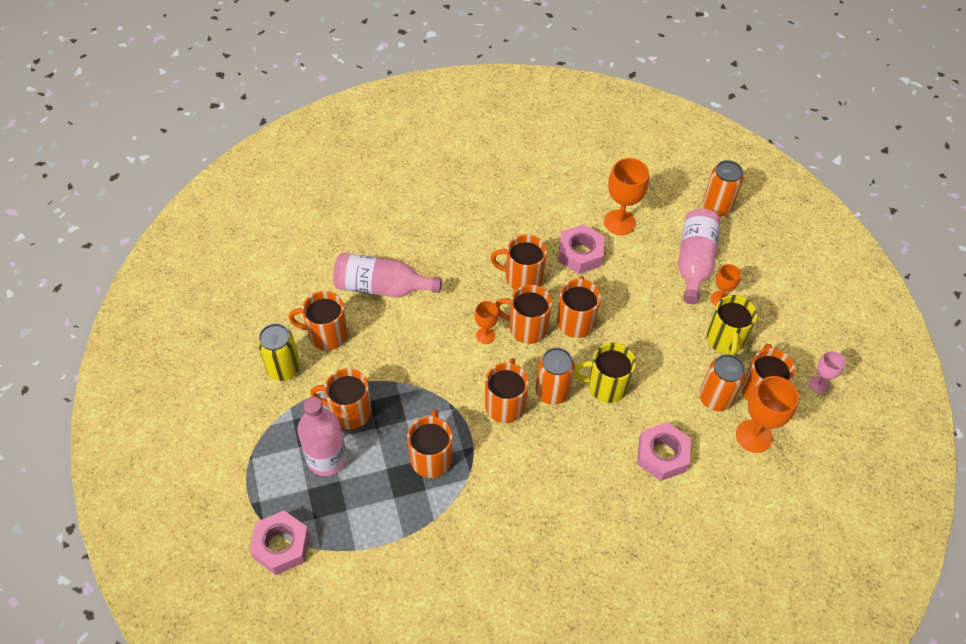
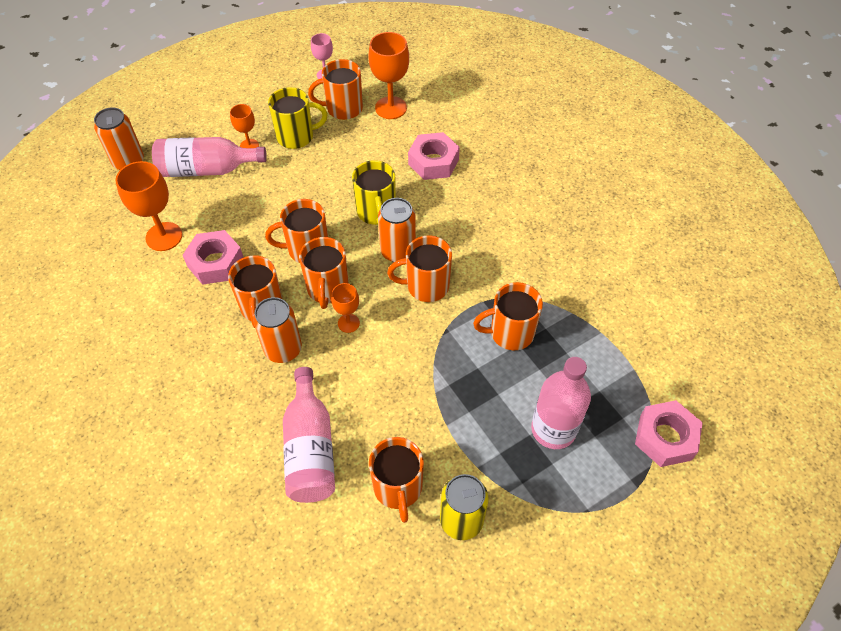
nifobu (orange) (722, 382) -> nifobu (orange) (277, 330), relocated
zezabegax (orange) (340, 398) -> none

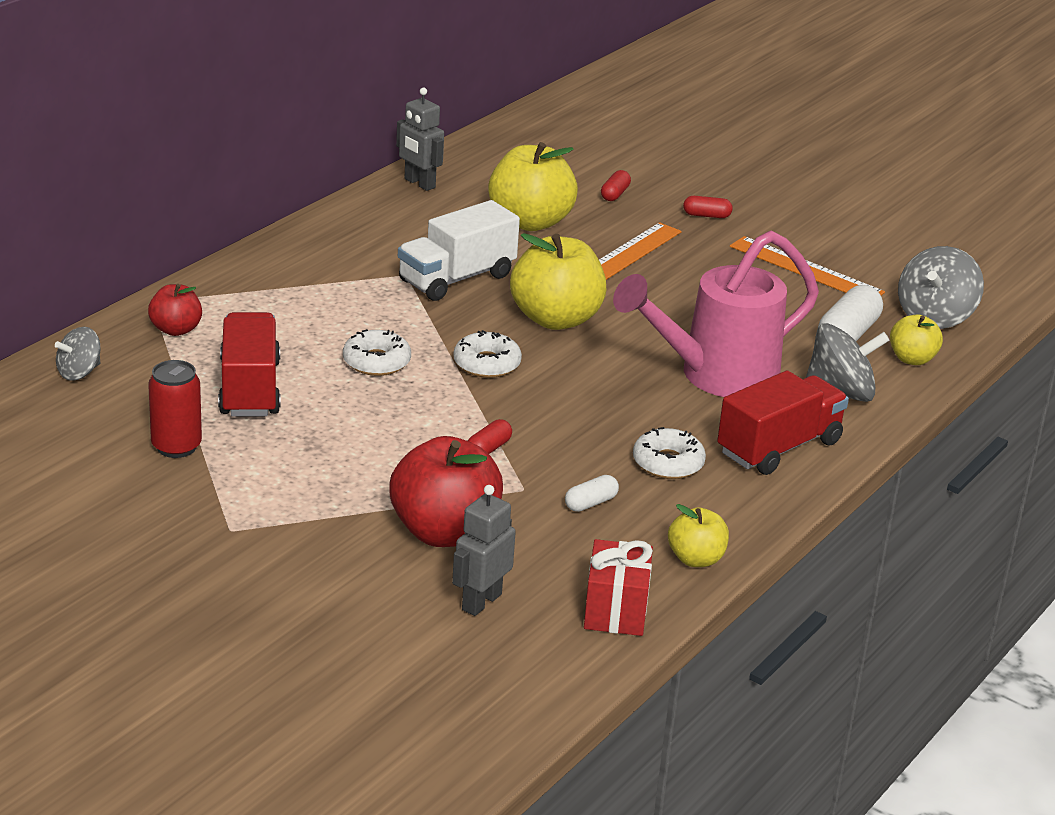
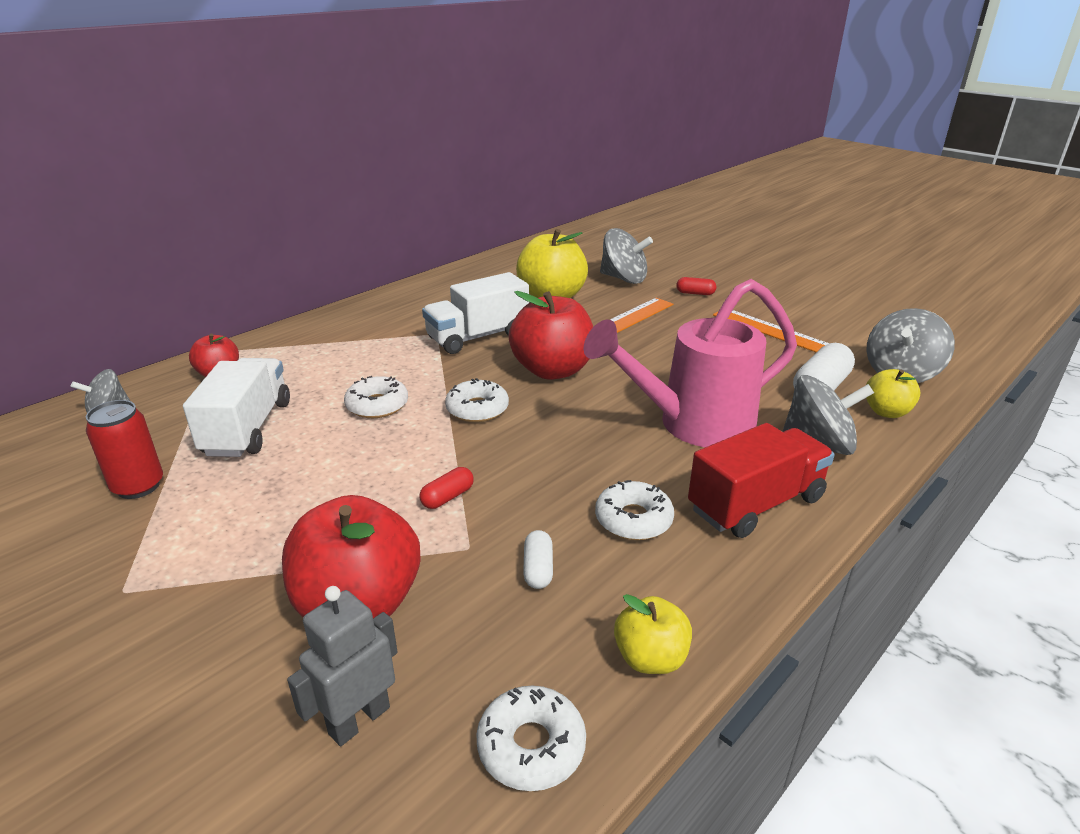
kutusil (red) (249, 364) -> kutusil (white) (236, 407)
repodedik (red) (618, 587) -> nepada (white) (531, 738)
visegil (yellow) (558, 281) -> visegil (red) (551, 335)
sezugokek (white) (592, 493) -> sezugokek (white) (538, 559), 60 degrees counterclockwise
sezugokek (red) (616, 185) -> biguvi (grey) (626, 256)
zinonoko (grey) (420, 139) -> none

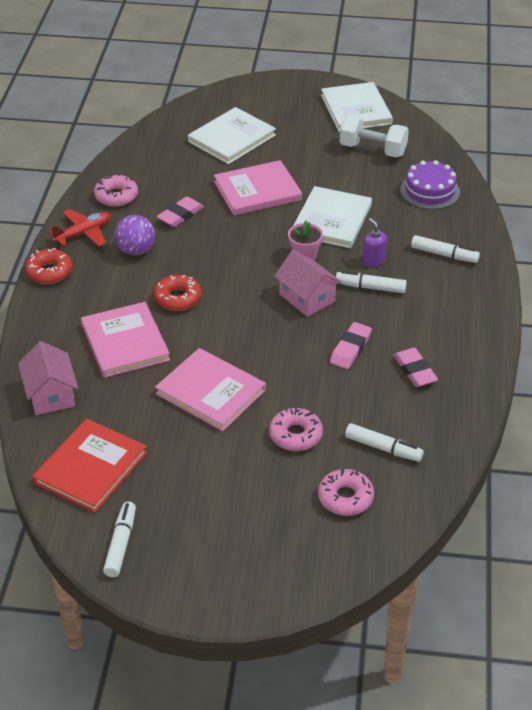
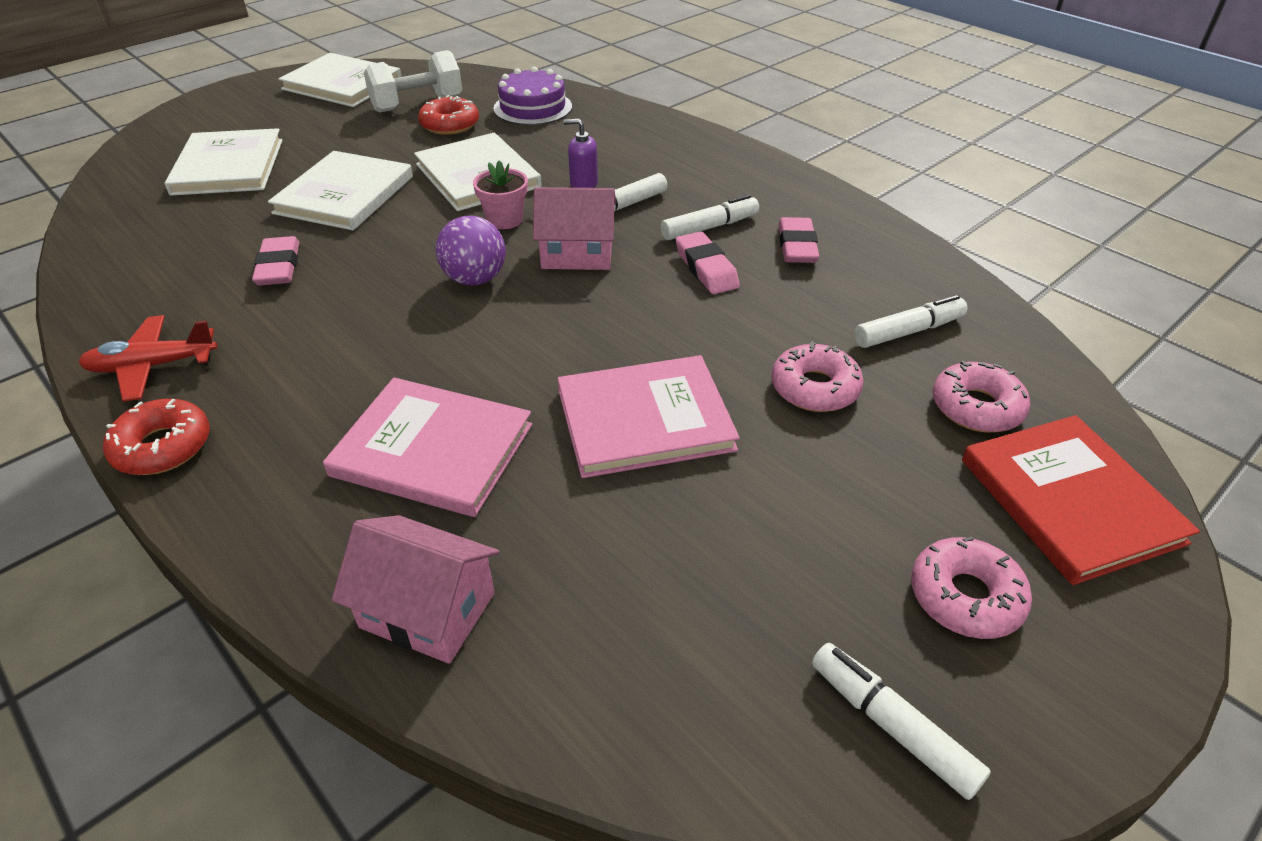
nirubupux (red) (79, 227) -> nirubupux (red) (148, 358), 105 degrees counterclockwise
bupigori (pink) (258, 187) -> bupigori (white) (340, 190)
nepada (red) (178, 293) -> nepada (red) (448, 115), relocated
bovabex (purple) (134, 235) -> bovabex (purple) (471, 251), relocated
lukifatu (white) (445, 249) -> lukifatu (white) (710, 217), relocated
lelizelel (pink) (415, 367) -> lelizelel (pink) (799, 240), 75 degrees clockwise
nepada (pink) (116, 190) -> nepada (pink) (971, 587), relocated
bupigori (red) (89, 466) -> bupigori (red) (1081, 500), relocated

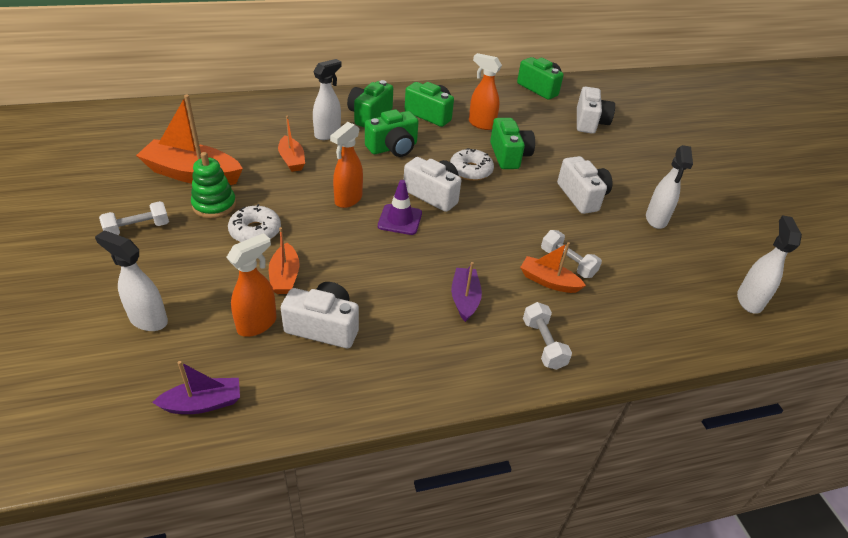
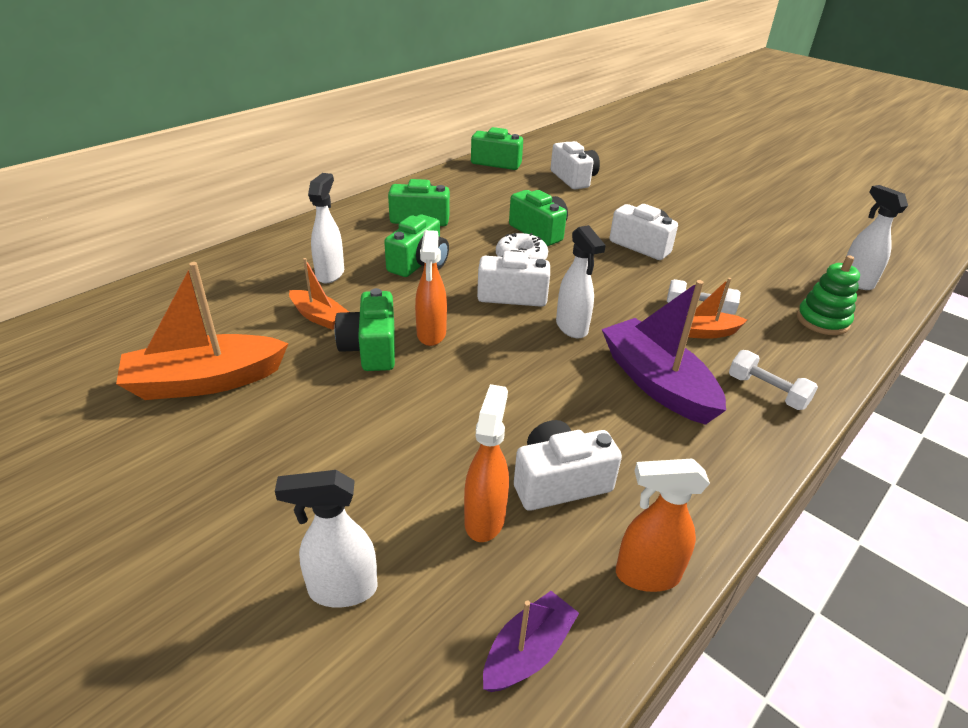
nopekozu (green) (370, 104) -> nopekozu (green) (365, 329), relocated
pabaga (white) (669, 187) -> pabaga (white) (581, 281), relocated
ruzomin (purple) (466, 292) -> ruzomin (purple) (664, 352), x1.83
pabaga (orange) (485, 91) -> pabaga (orange) (663, 525), relocated
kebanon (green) (213, 185) -> kebanon (green) (828, 295), relocated
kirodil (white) (134, 218) -> none
nepada (white) (254, 223) -> none
ruzomin (orange) (284, 260) -> none
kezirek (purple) (400, 207) -> none

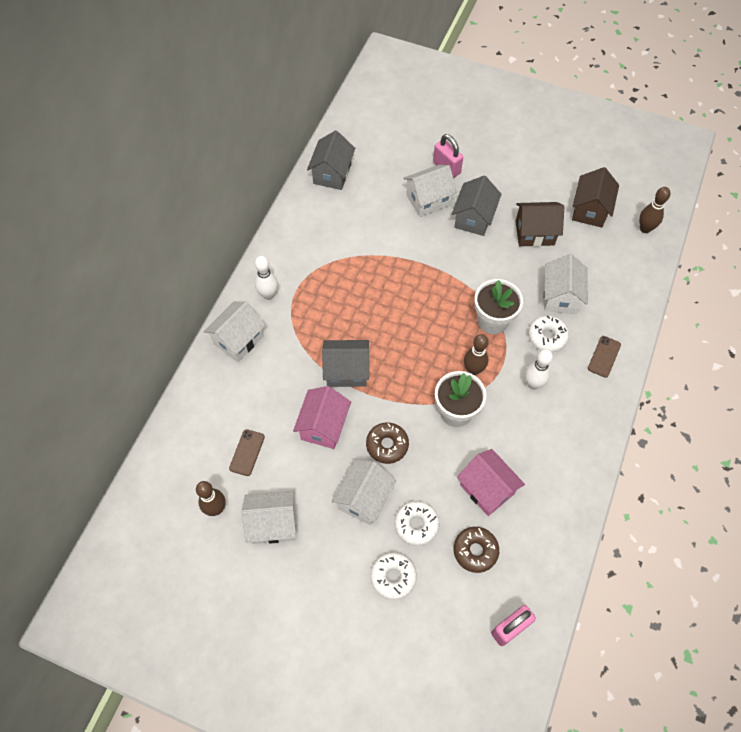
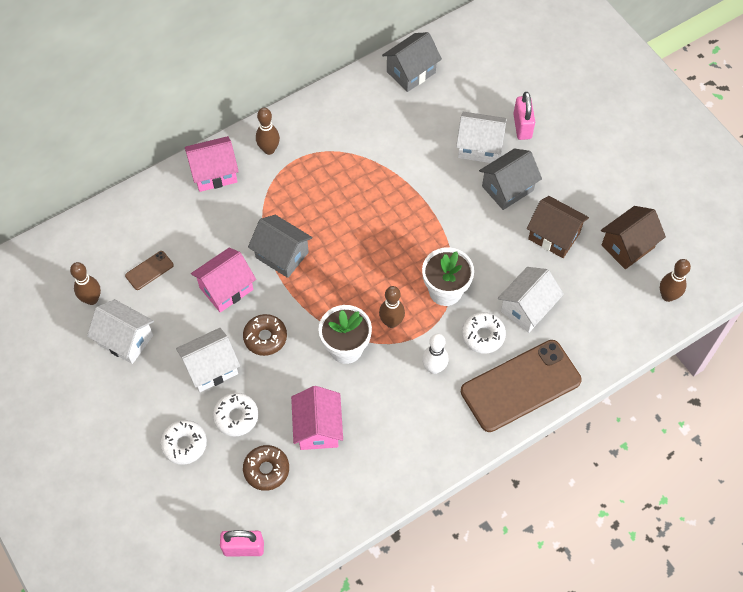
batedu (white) (235, 331) -> batedu (pink) (212, 164)
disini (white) (266, 278) -> disini (brown) (268, 131)
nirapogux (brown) (604, 357) -> nirapogux (brown) (521, 386), x2.37

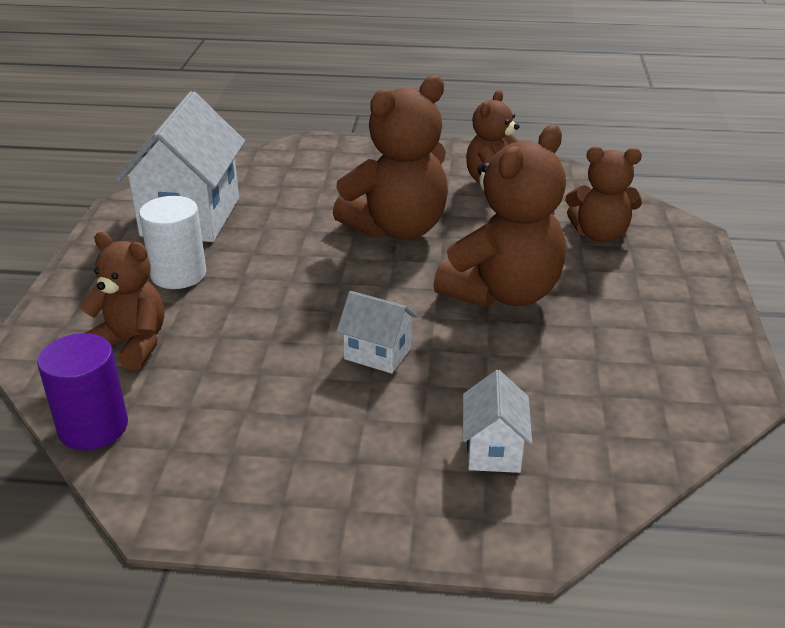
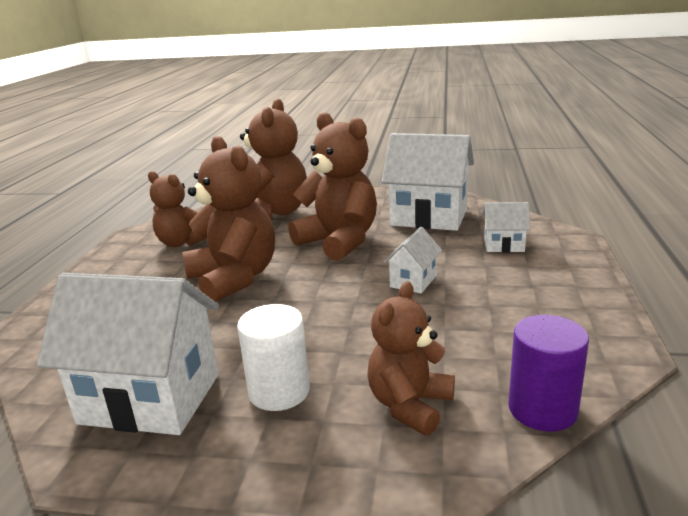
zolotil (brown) (604, 194) -> zolotil (brown) (273, 159), x1.59
none -> batedu (white) (428, 182)

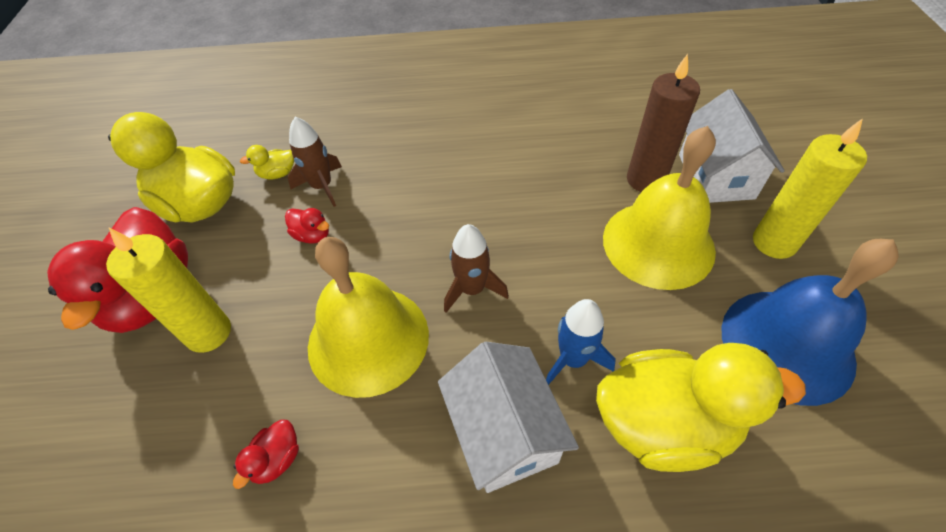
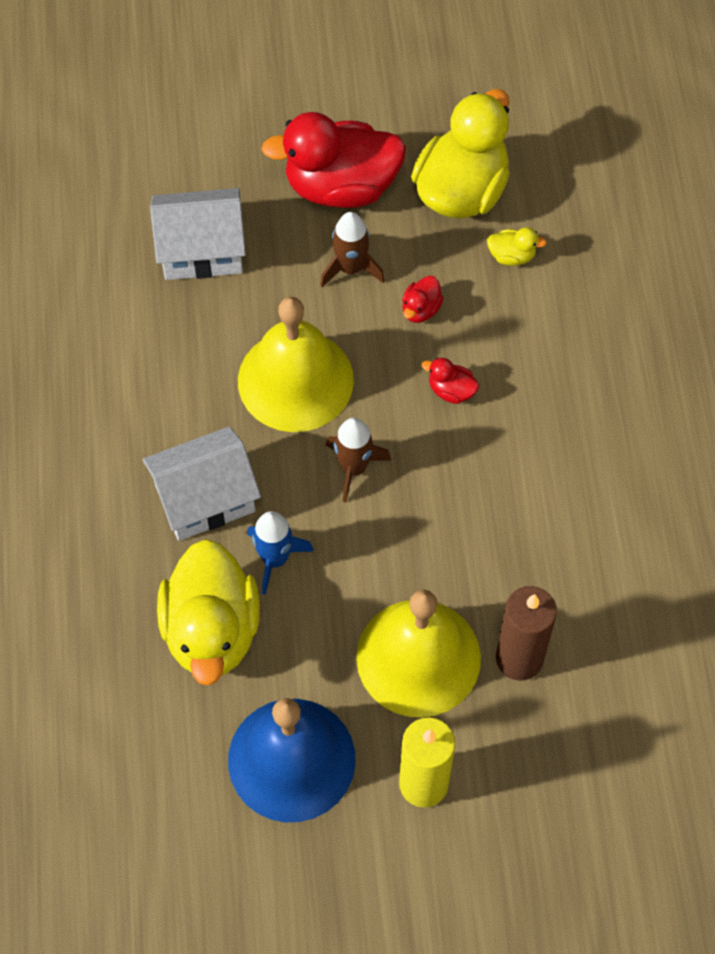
batedu (white) (731, 146) -> batedu (white) (198, 234), relocated
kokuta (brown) (315, 162) -> kokuta (brown) (352, 249), relocated
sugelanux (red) (266, 454) -> sugelanux (red) (450, 381), relocated
sugelanux (yellow) (267, 162) -> sugelanux (yellow) (517, 246), 120 degrees clockwise
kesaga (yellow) (168, 290) -> none

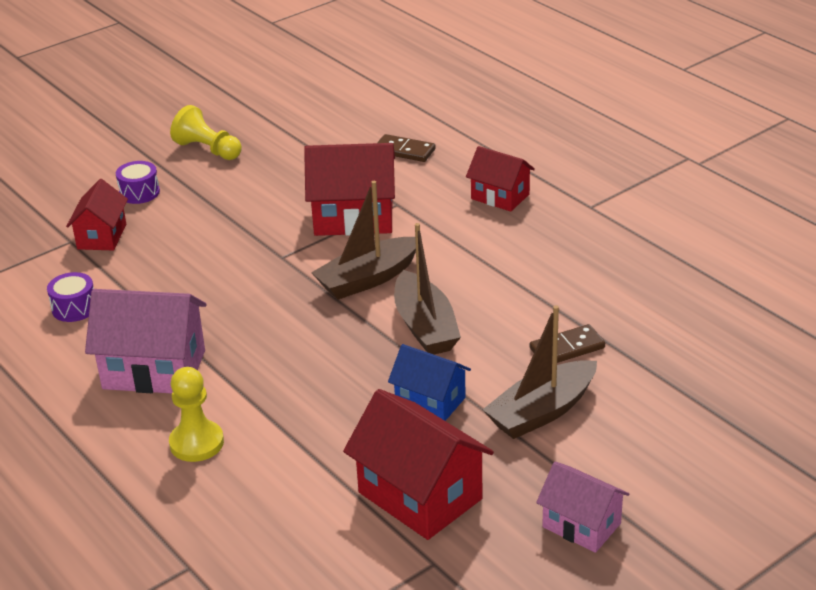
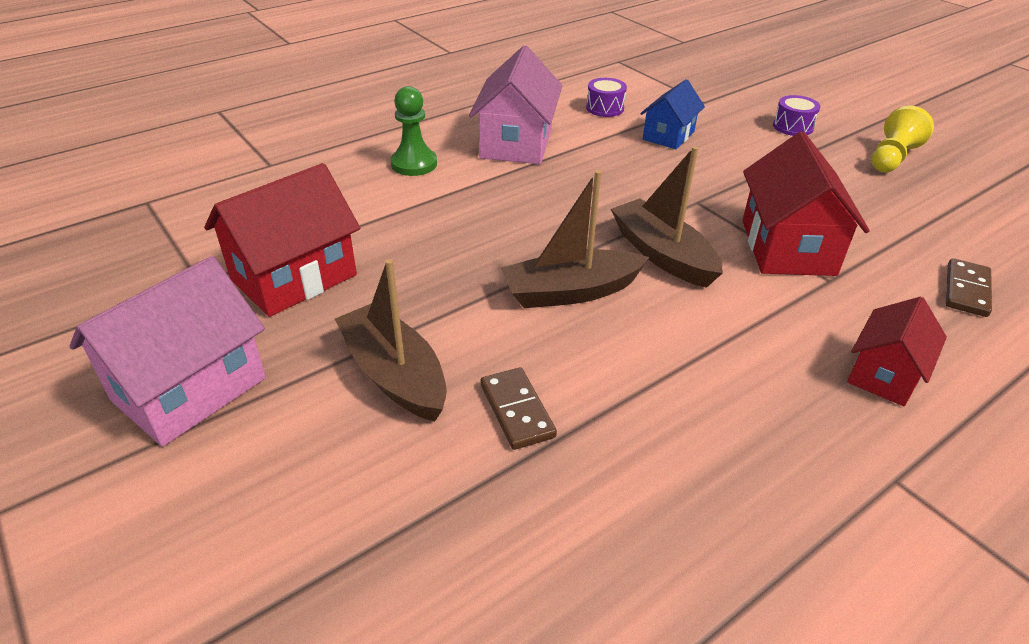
batedu (pink) (583, 507) -> batedu (pink) (167, 351), x1.63
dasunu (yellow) (196, 414) -> dasunu (green) (414, 131)
batedu (blue) (429, 382) -> batedu (blue) (672, 114), relocated
batedu (red) (97, 215) -> none

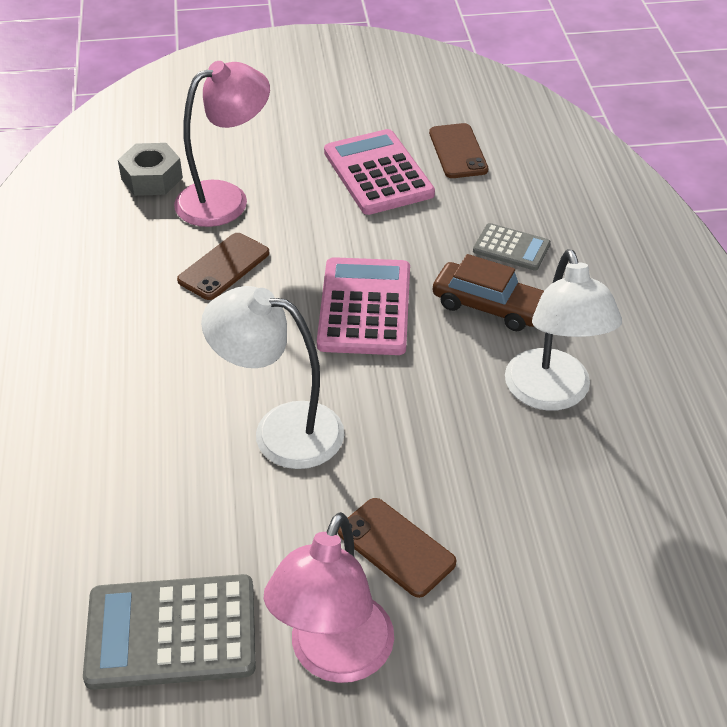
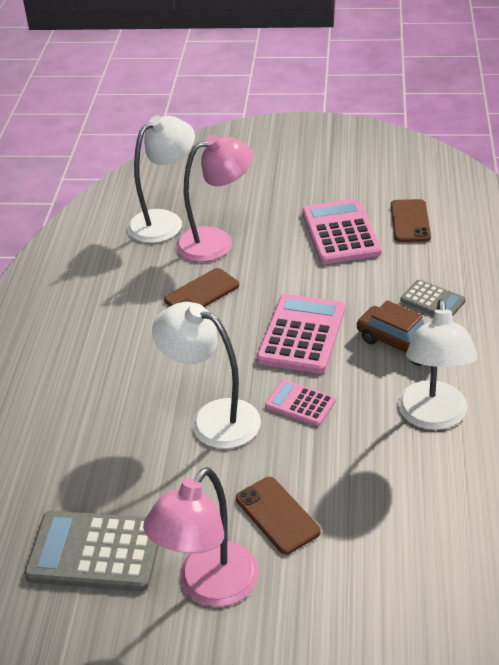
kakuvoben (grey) (150, 169) -> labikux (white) (161, 179)
none -> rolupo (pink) (300, 403)

